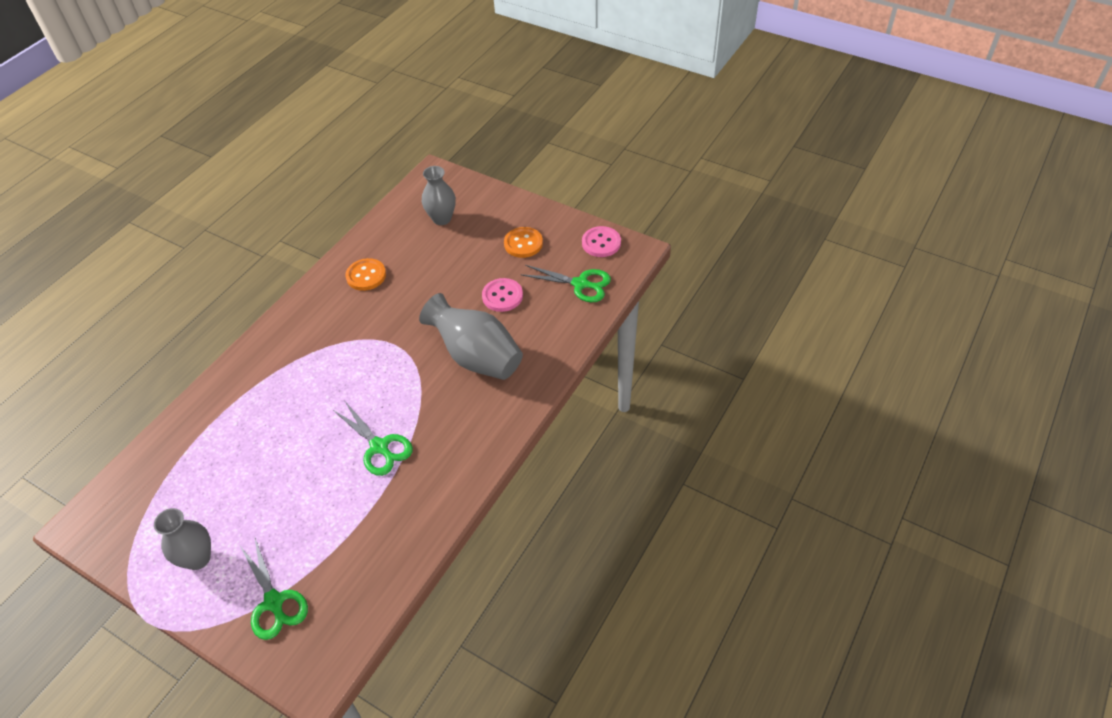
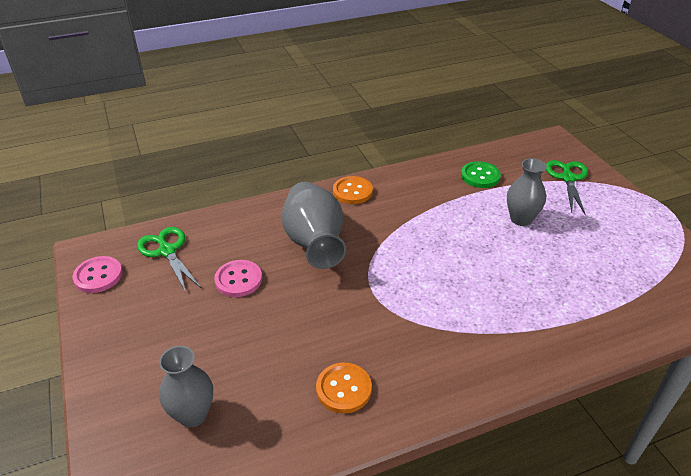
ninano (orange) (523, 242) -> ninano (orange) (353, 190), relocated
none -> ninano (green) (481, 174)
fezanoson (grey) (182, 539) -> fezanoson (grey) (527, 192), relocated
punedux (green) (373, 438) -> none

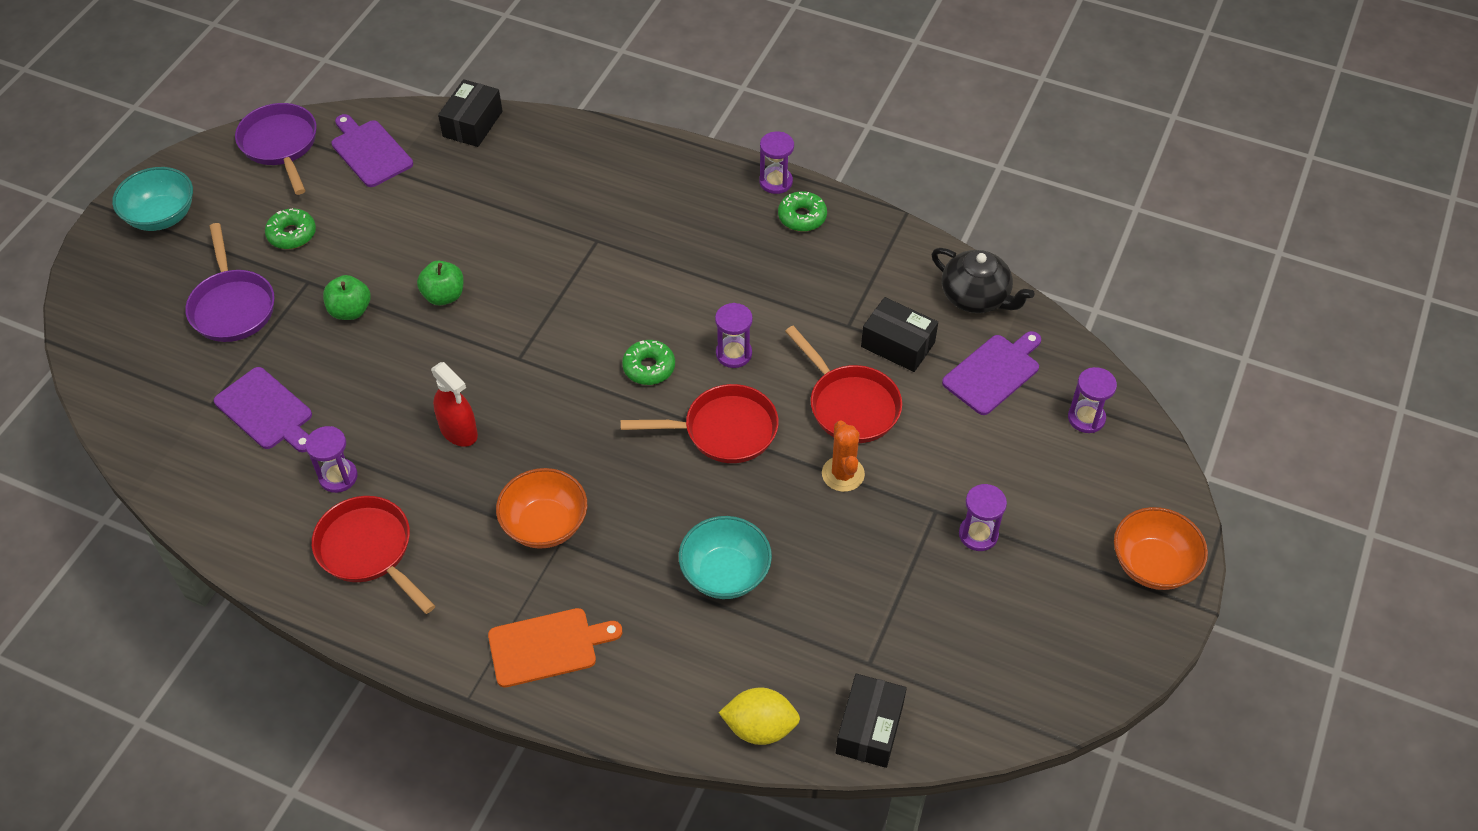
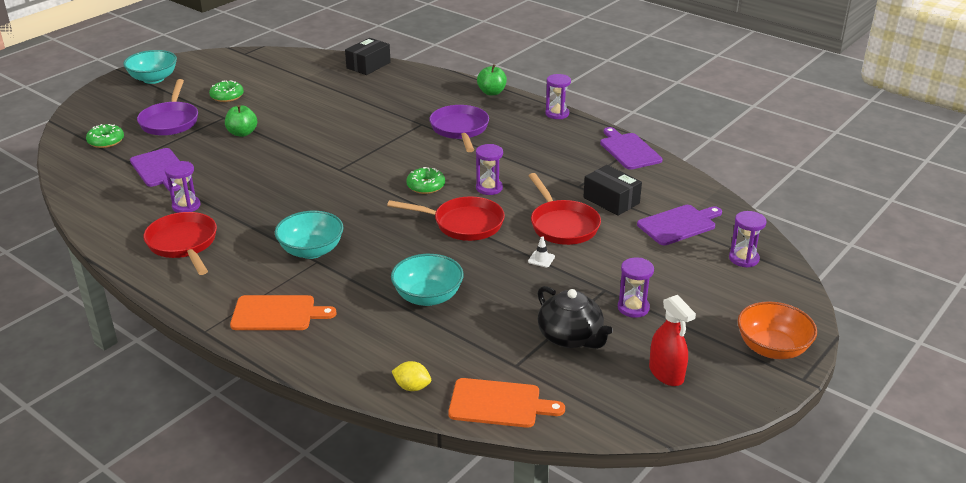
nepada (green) (802, 211) -> nepada (green) (105, 136), relocated
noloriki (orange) (541, 508) -> noloriki (turquoise) (309, 235)
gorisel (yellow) (759, 716) -> gorisel (yellow) (411, 376), x0.65
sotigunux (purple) (275, 149) -> sotigunux (purple) (459, 128), relocated
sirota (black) (871, 721) -> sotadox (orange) (506, 403)
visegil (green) (440, 283) -> visegil (green) (492, 79), relocated
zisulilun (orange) (843, 456) -> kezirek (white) (541, 252)
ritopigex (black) (983, 280) -> ritopigex (black) (575, 317), relocated
sotadox (purple) (372, 150) -> sotadox (purple) (631, 148), relocated
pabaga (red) (454, 404) -> pabaga (red) (672, 340), relocated

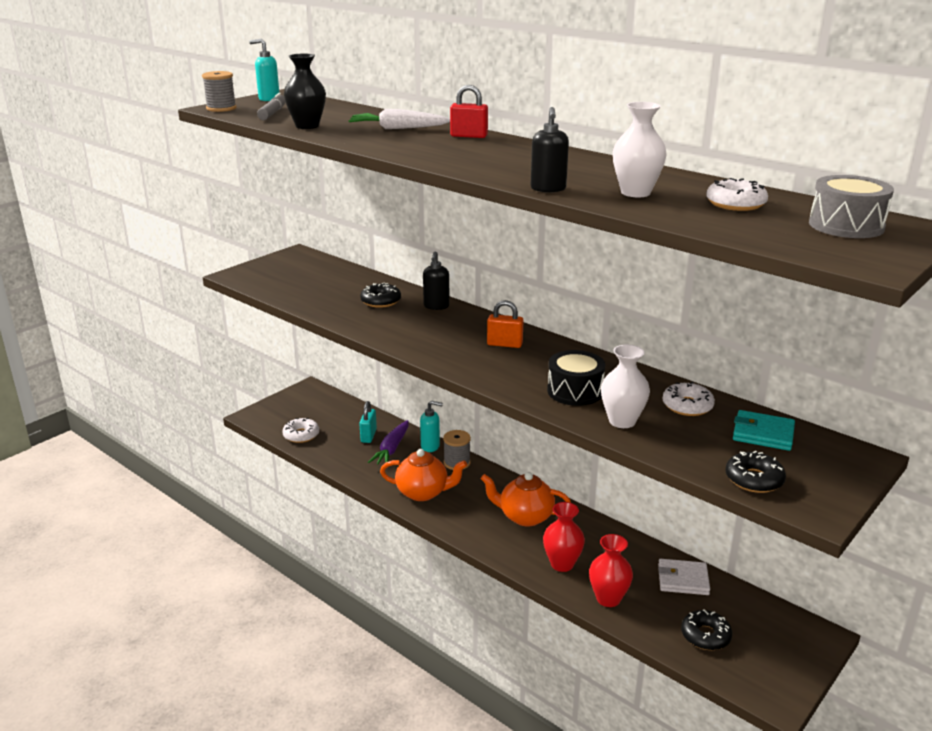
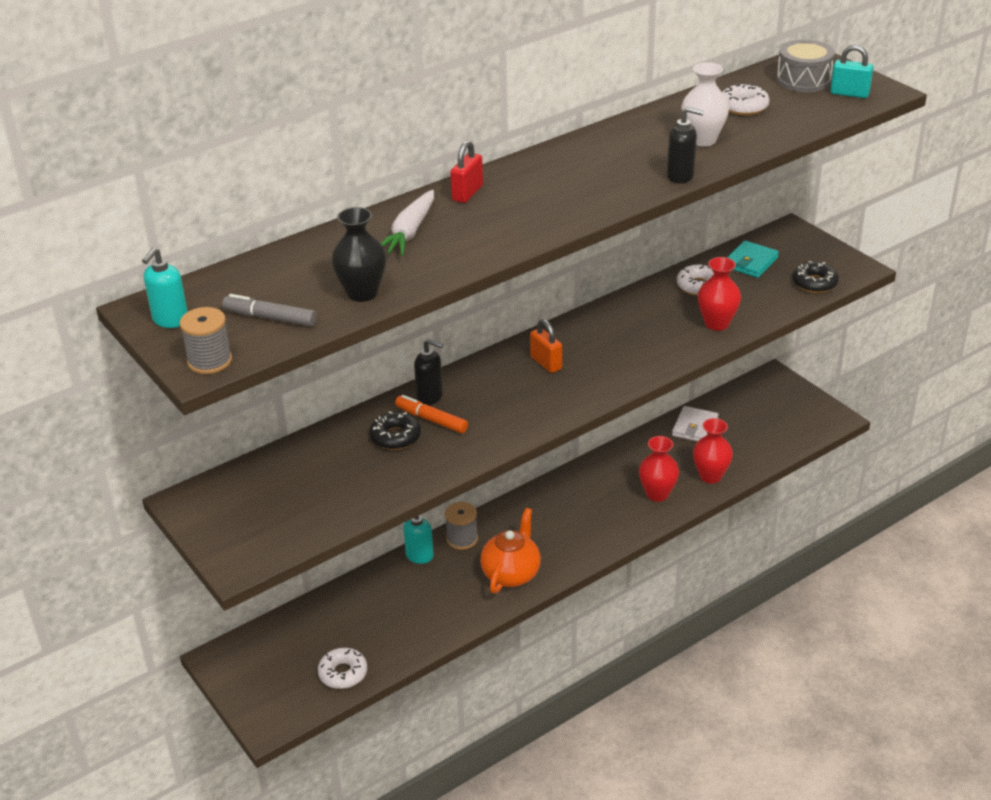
none -> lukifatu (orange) (431, 414)
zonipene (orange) (505, 324) -> zonipene (orange) (546, 346), 60 degrees counterclockwise
fezanoson (white) (625, 386) -> fezanoson (red) (719, 294)
zonipene (turquoise) (368, 422) -> zonipene (turquoise) (851, 71), relocated
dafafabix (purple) (388, 442) -> none
ritopigex (orange) (526, 499) -> none
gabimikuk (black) (576, 378) -> none
nepada (black) (706, 629) -> none

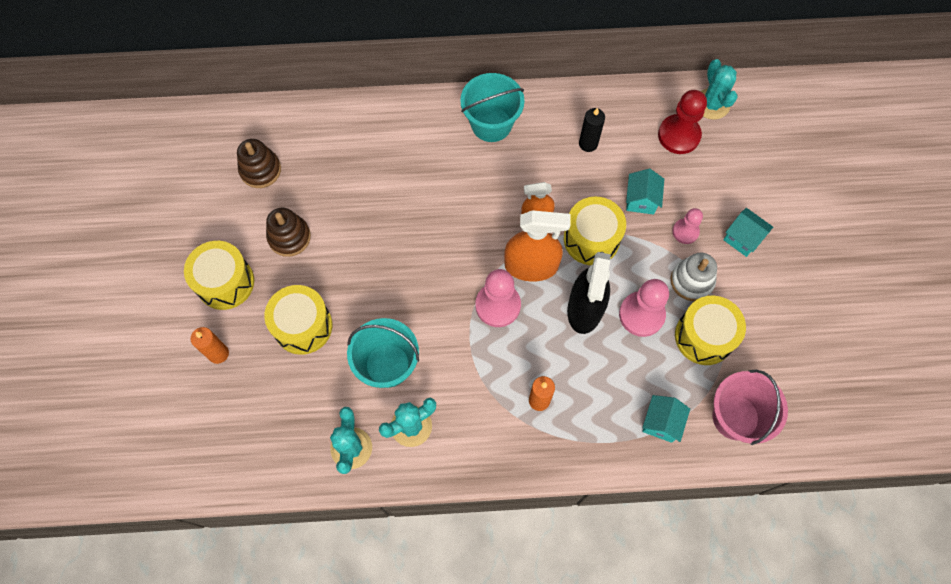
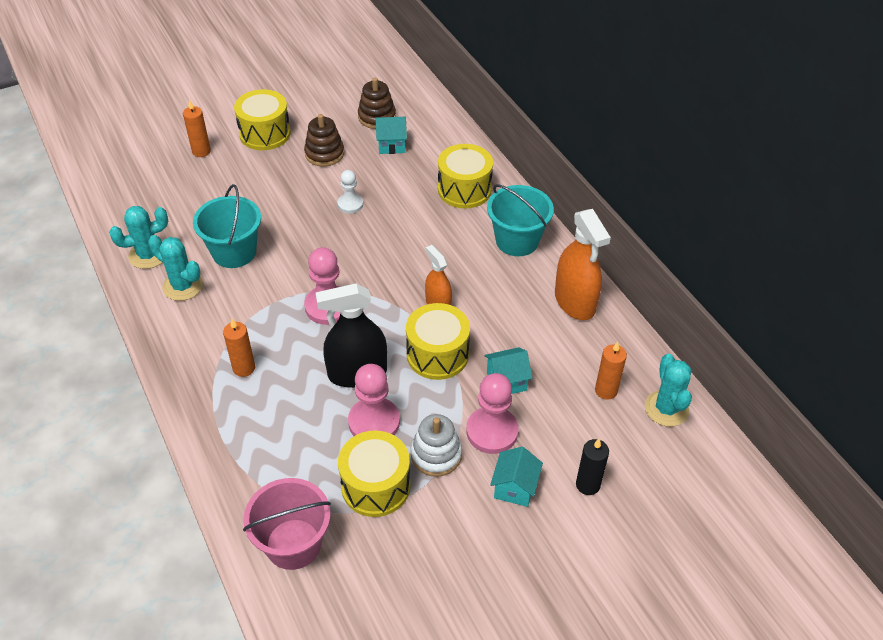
none -> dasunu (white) (350, 191)
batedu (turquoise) (666, 419) -> batedu (turquoise) (391, 135), relocated
gabimikuk (yellow) (298, 320) -> gabimikuk (yellow) (465, 176), relocated
dasunu (pink) (687, 226) -> dasunu (pink) (492, 413), x1.67
pabaga (orange) (537, 246) -> pabaga (orange) (583, 264), relocated
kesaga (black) (592, 130) -> kesaga (black) (592, 467), relocated
dasunu (red) (682, 122) -> kesaga (orange) (611, 371)
zisulilun (turquoise) (719, 89) -> zisulilun (turquoise) (668, 390), 60 degrees counterclockwise

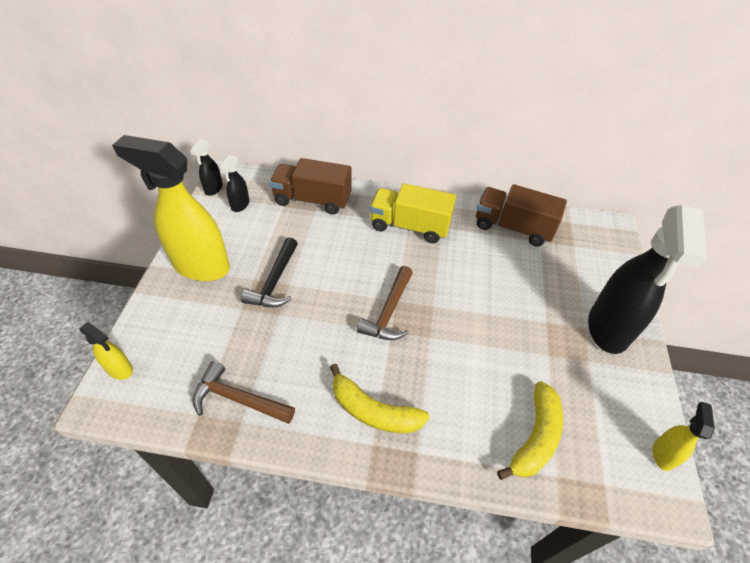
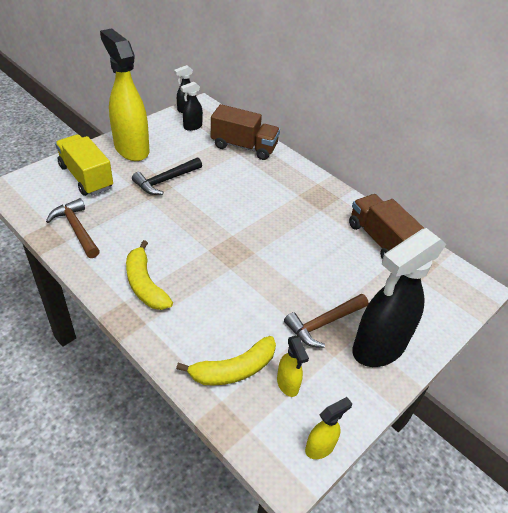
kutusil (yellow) (413, 213) -> kutusil (yellow) (84, 165), relocated
kutusil (brown) (311, 186) -> kutusil (brown) (245, 132), 150 degrees clockwise
pabaga (yellow) (106, 351) -> pabaga (yellow) (293, 366), relocated
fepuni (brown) (385, 303) -> fepuni (brown) (326, 321), relocated

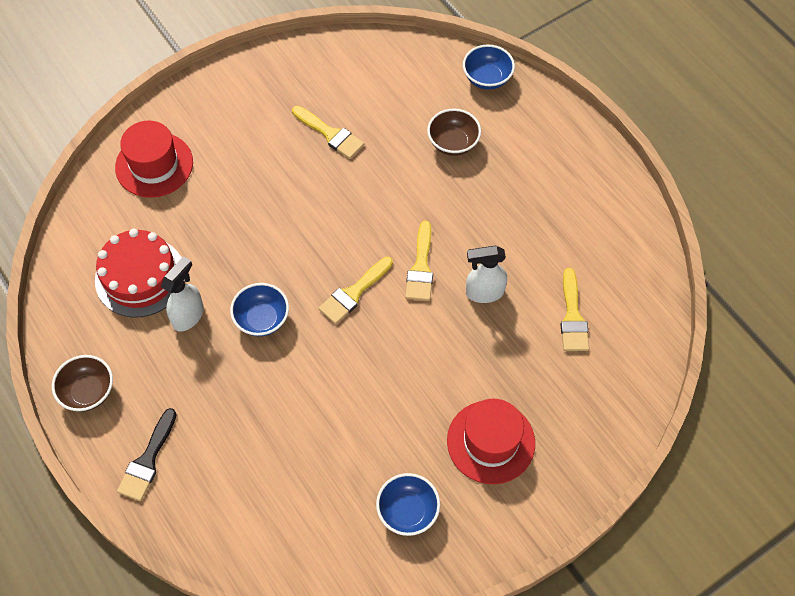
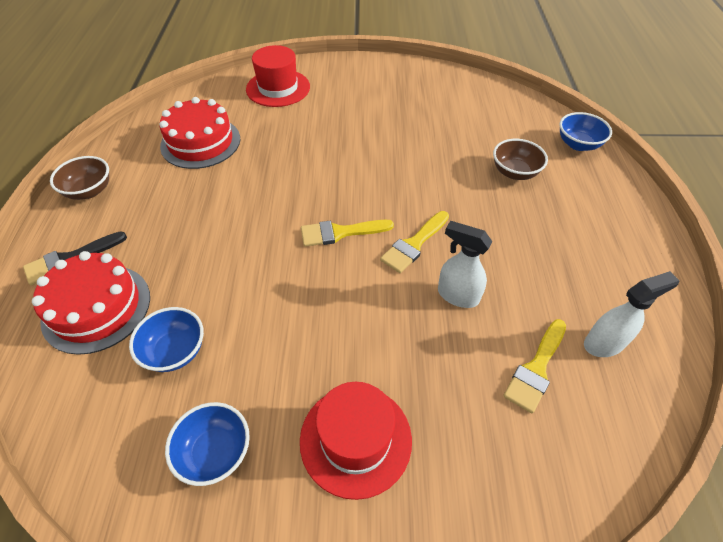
none -> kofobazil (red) (91, 303)
noloriki (blue) (259, 309) -> noloriki (blue) (166, 339), relocated
pabaga (white) (182, 294) -> pabaga (white) (632, 314), relocated
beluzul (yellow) (328, 132) -> none

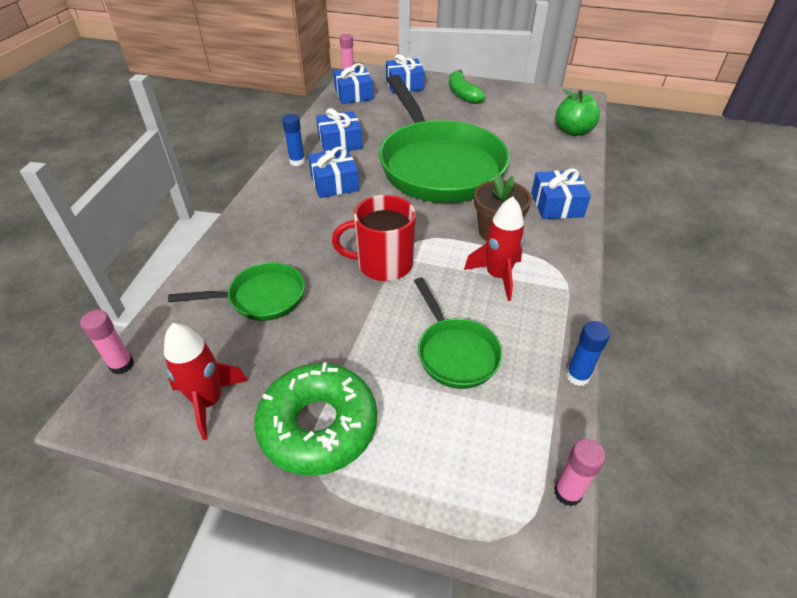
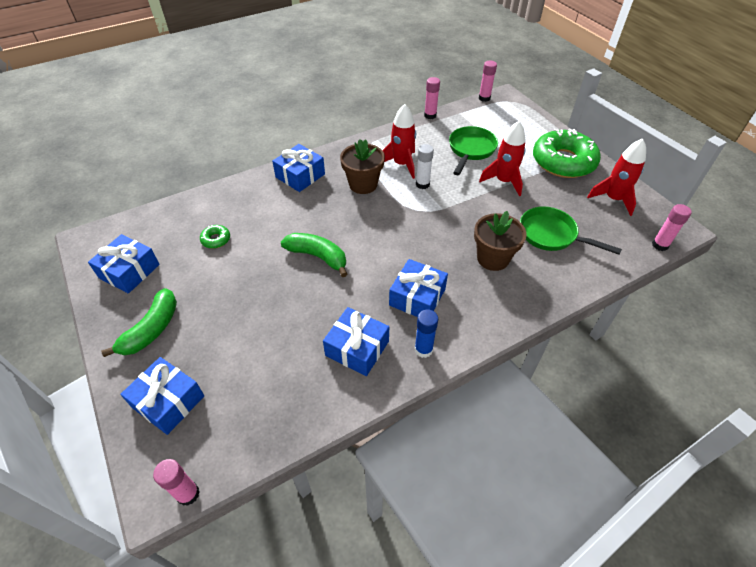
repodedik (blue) (353, 83) -> repodedik (blue) (124, 264), relocated
none -> nepada (green) (215, 237)
sotigunux (green) (444, 139) -> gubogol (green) (314, 255)
none -> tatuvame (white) (425, 166)
tatuvame (blue) (588, 353) -> tatuvame (pink) (432, 98)
none -> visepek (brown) (500, 241)
none -> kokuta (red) (502, 158)
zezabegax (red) (374, 238) -> none
visegil (green) (578, 112) -> none

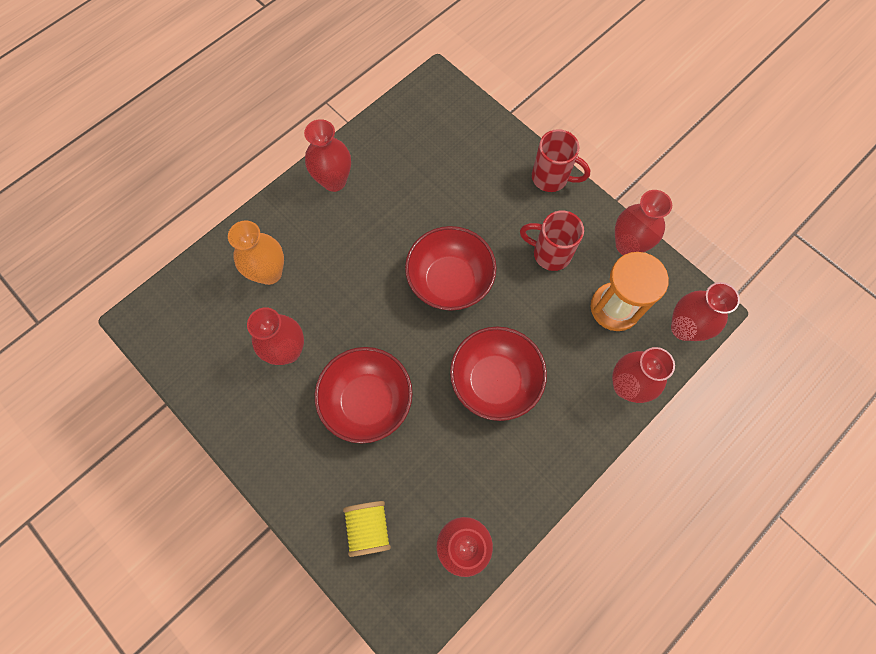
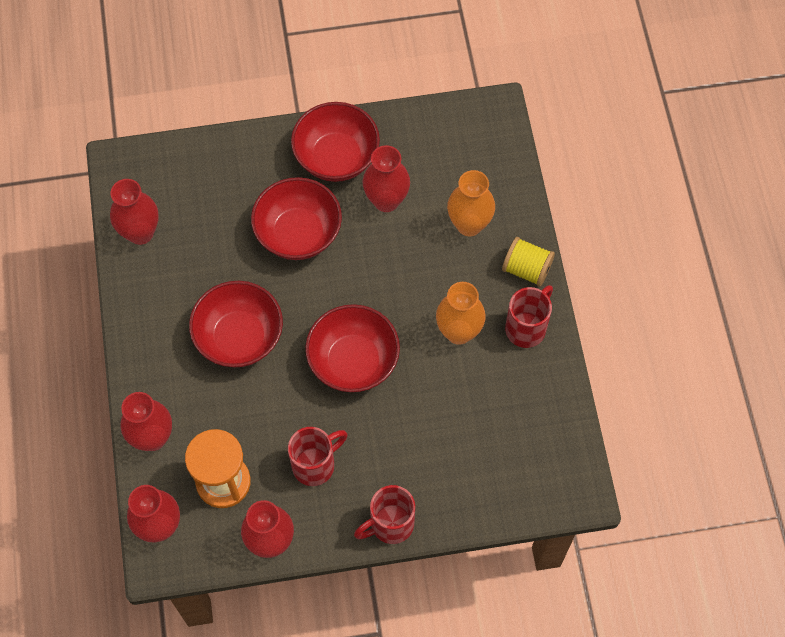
none -> noloriki (red) (335, 142)
none -> fezanoson (orange) (461, 313)
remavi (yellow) (367, 529) -> remavi (yellow) (528, 262), relocated
fezanoson (red) (327, 155) -> zezabegax (red) (529, 316)

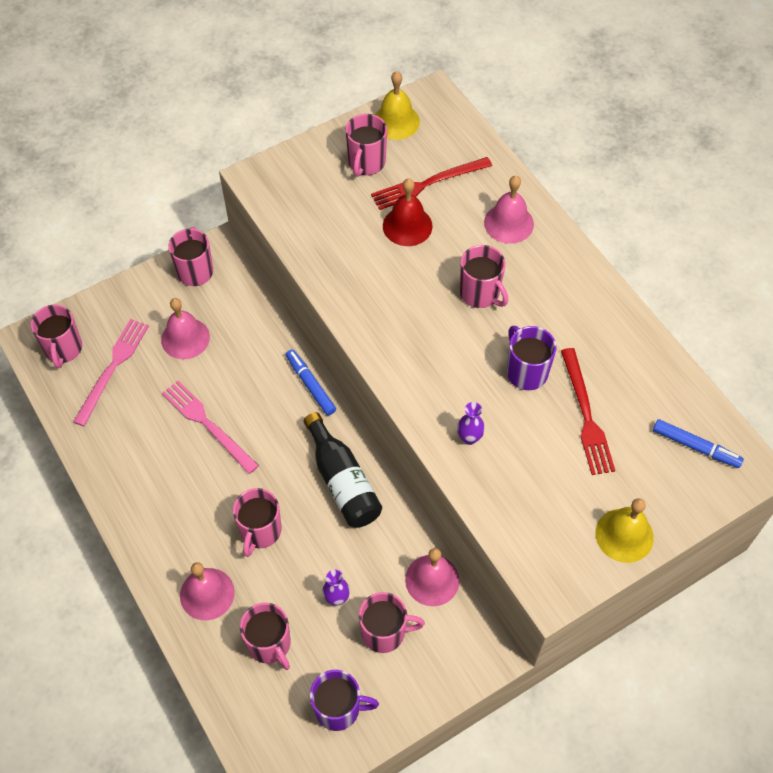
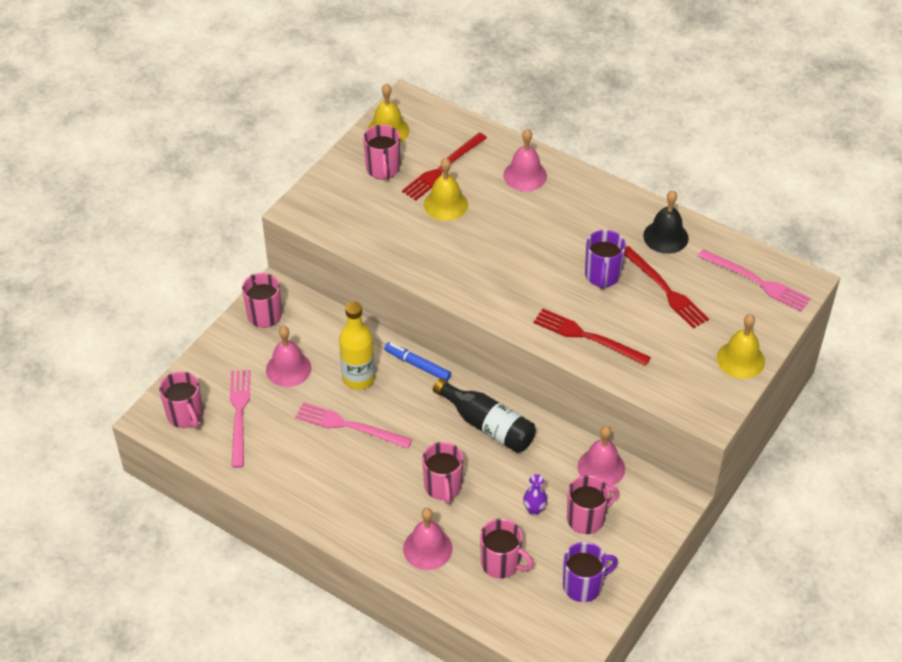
none -> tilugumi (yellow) (357, 345)
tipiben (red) (408, 212) -> tipiben (yellow) (446, 189)
fezanoson (purple) (471, 423) -> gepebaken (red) (592, 337)
zezabegax (purple) (531, 358) -> zezabegax (purple) (605, 259), 120 degrees counterclockwise
none -> tipiben (black) (666, 222)
lukifatu (blue) (698, 443) -> gepebaken (pink) (754, 280)
zezabegax (pink) (484, 276) -> none

